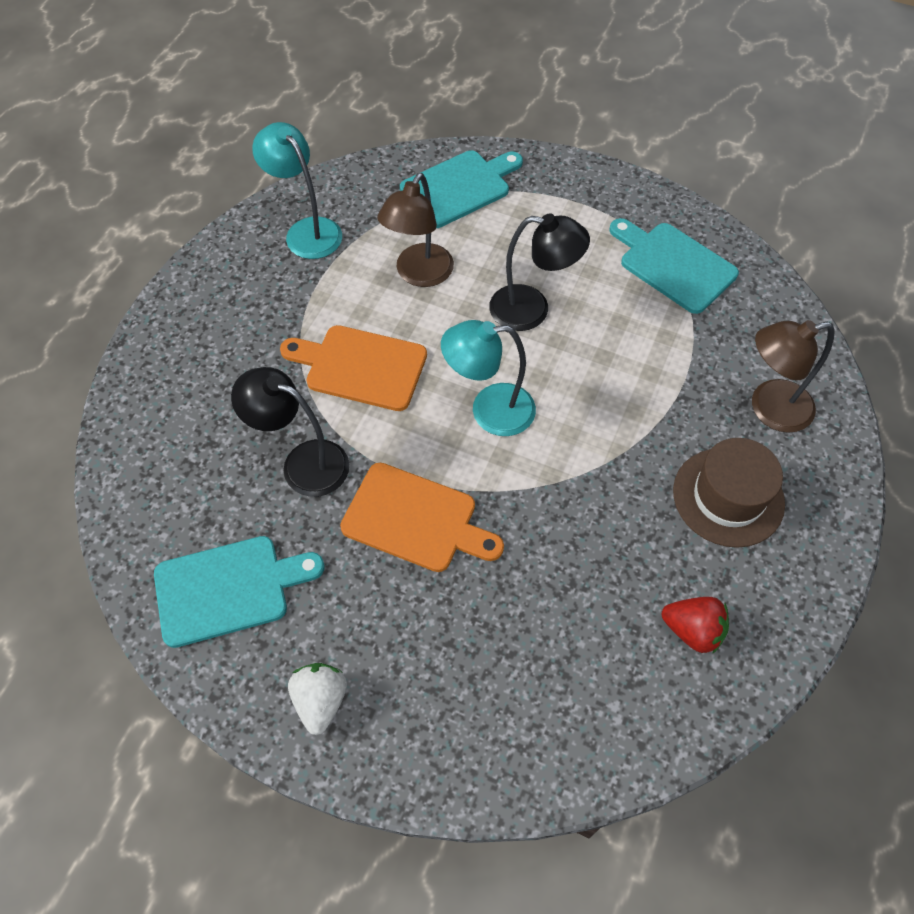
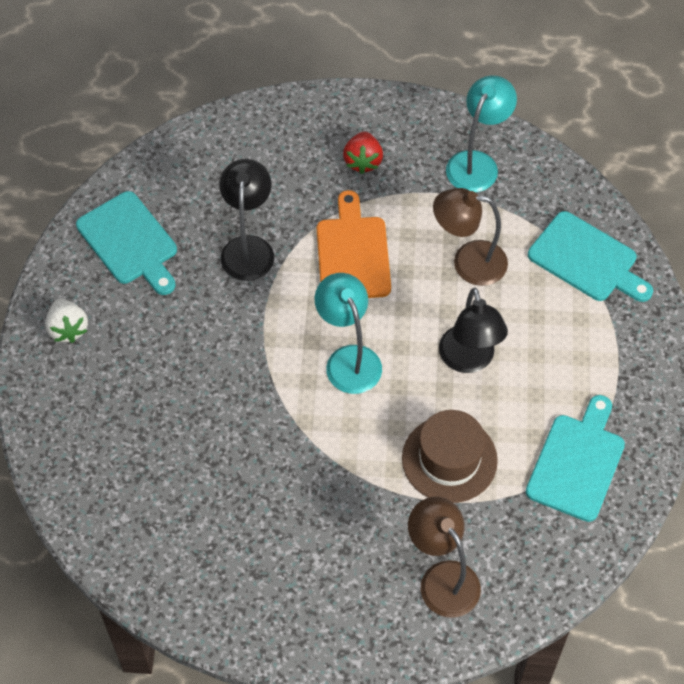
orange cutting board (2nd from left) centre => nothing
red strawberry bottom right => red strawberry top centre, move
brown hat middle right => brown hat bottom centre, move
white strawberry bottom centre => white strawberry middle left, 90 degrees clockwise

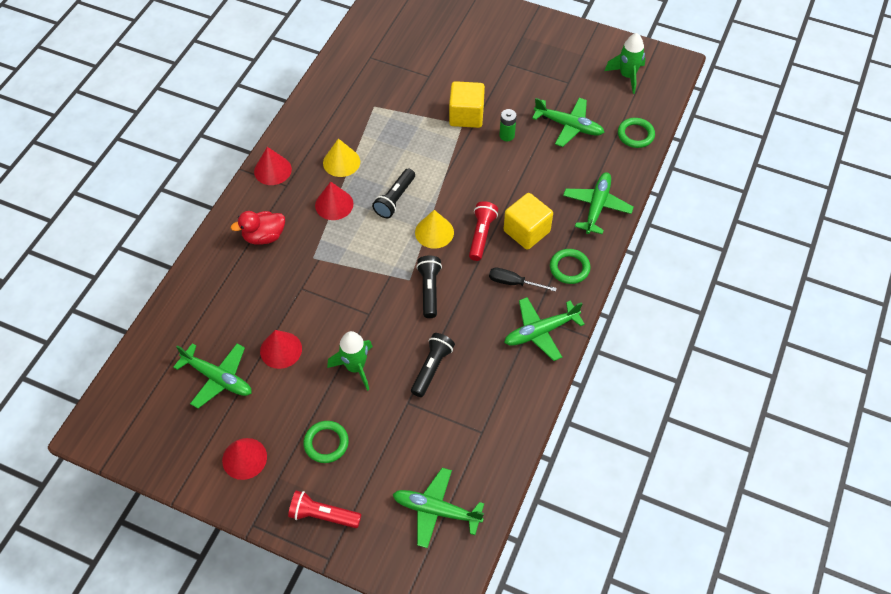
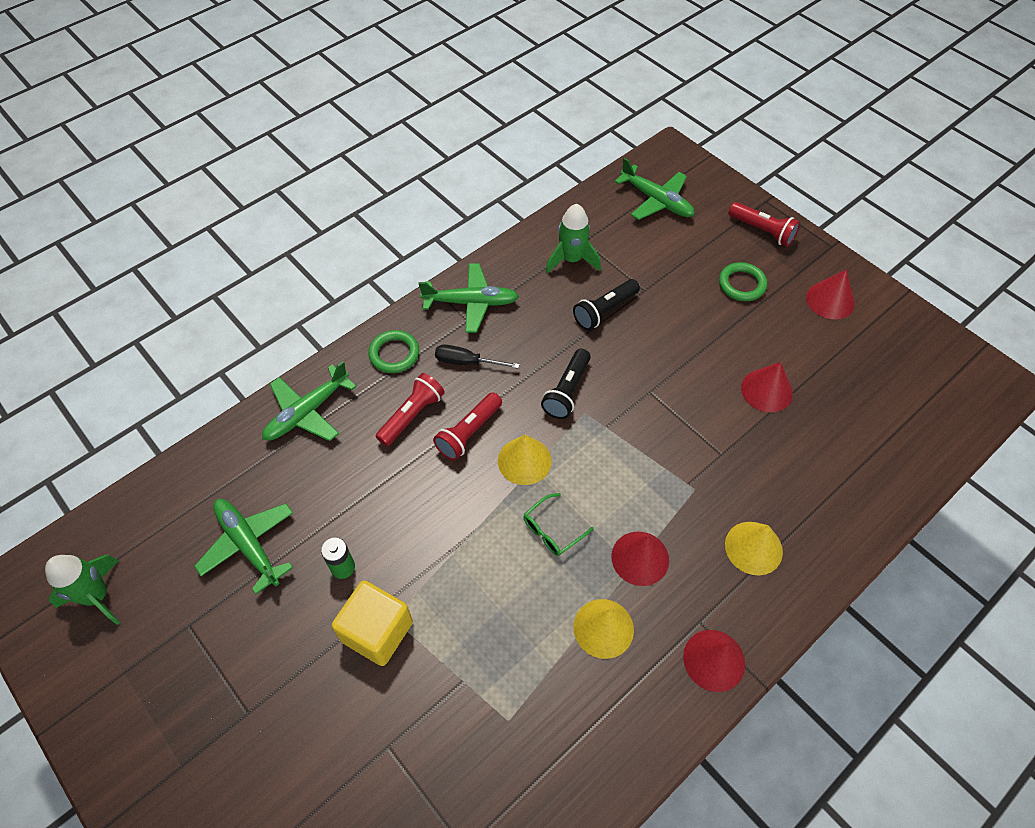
green plane (1st from left) middle left => nothing
green ring (3rd from left) top right => nothing
green rocket (1st from left in the first image) centre => green rocket (2nd from left) top centre, move
red duck middle left => yellow cone (3rd from left) middle right
black flashlight (1st from left) top centre => green glasses centre
yellow cube (2nd from left) centre => red flashlight (1st from left) centre
black screwdriver centre, 150 degrees clockwise

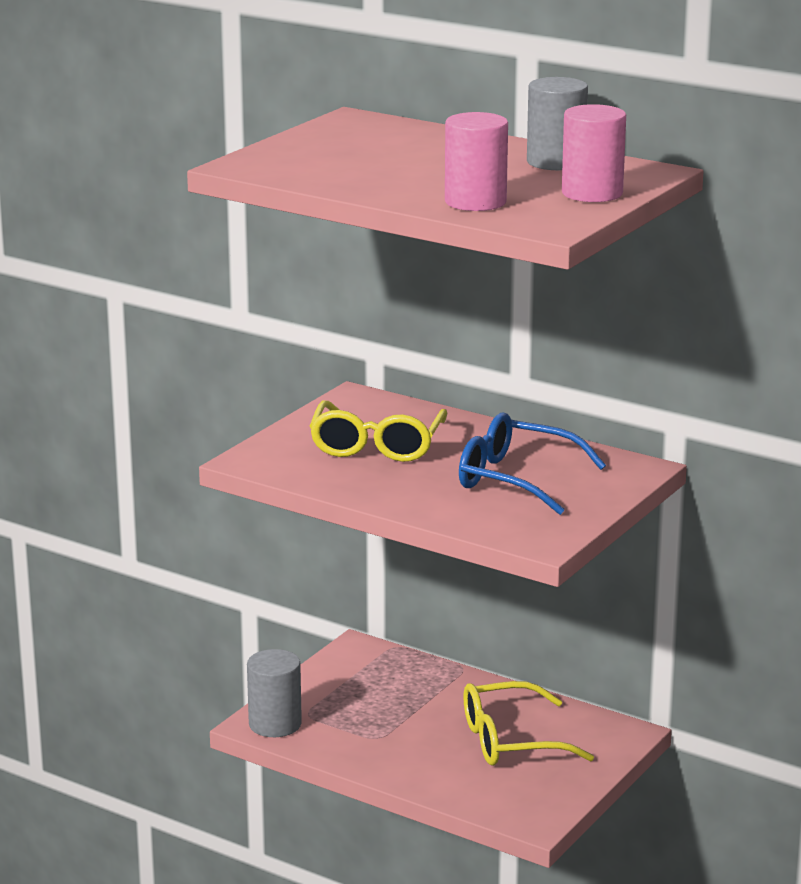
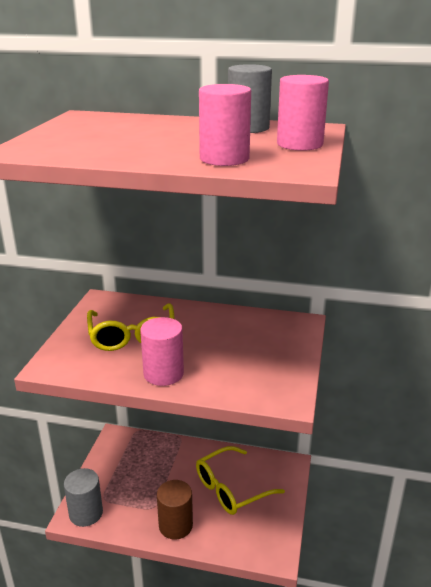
blue glasses centre => nothing
nothing => pink cylinder (1st from left) centre
nothing => brown cylinder bottom centre

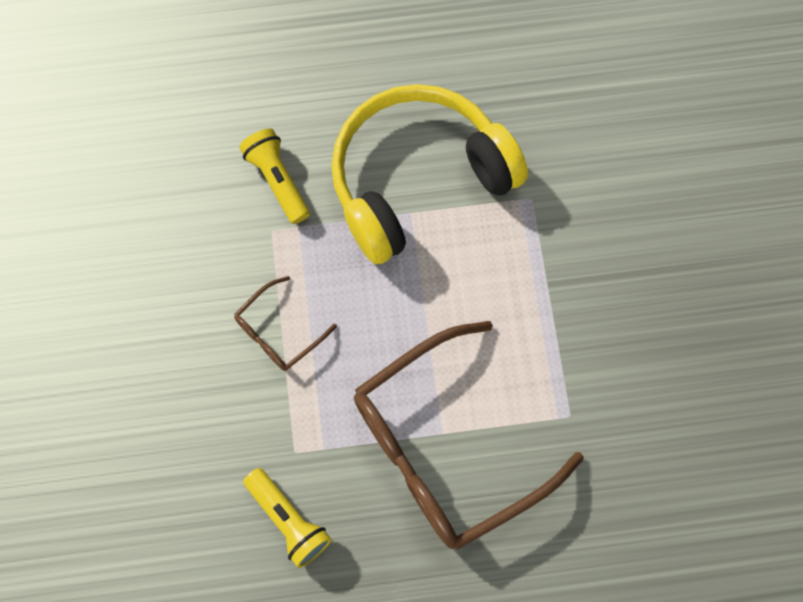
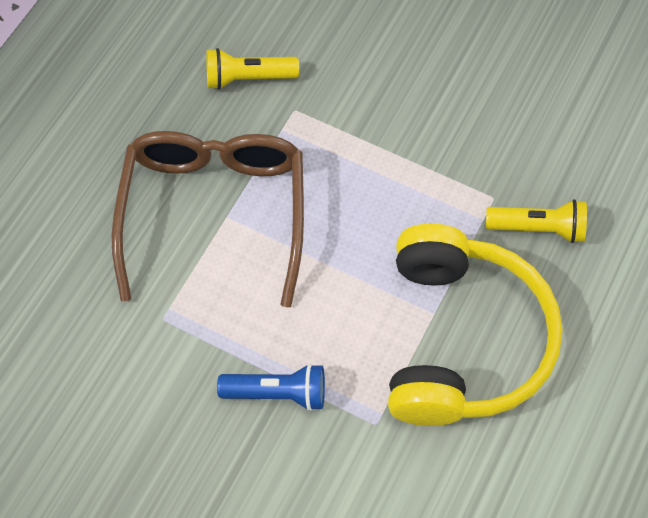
brown glasses (1st from left) centre => nothing
nothing => blue flashlight bottom centre

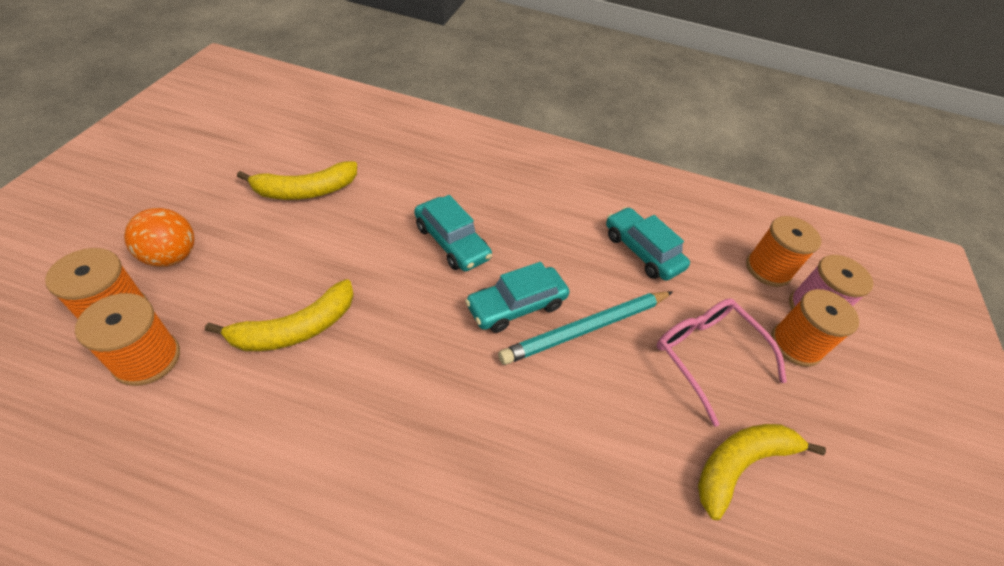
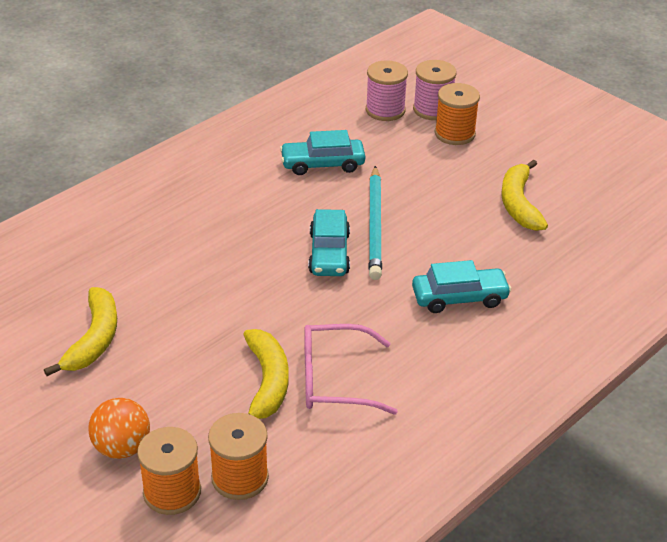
turquoise car (1st from left in the first image) centre => turquoise car (3rd from left) middle right, move
pink glasses middle right => pink glasses bottom centre, move
orange spool (3rd from left) middle right => pink spool (1st from left) top centre

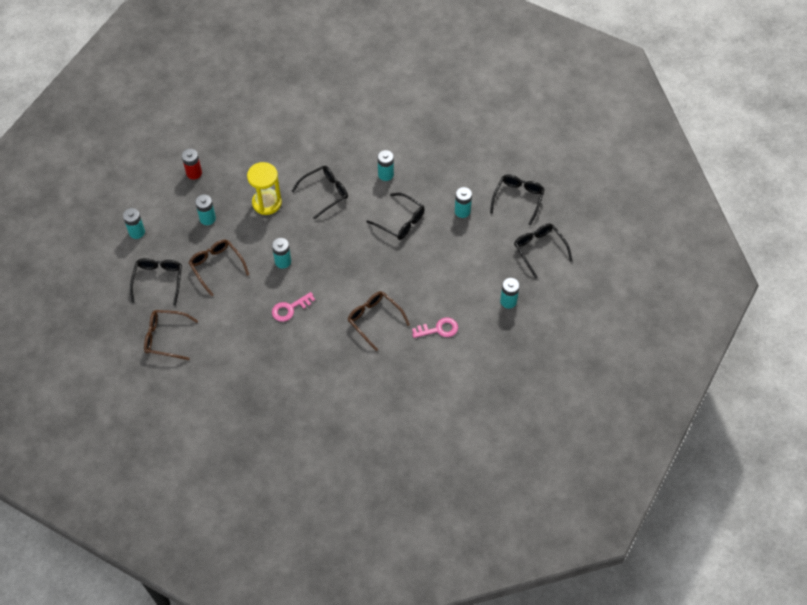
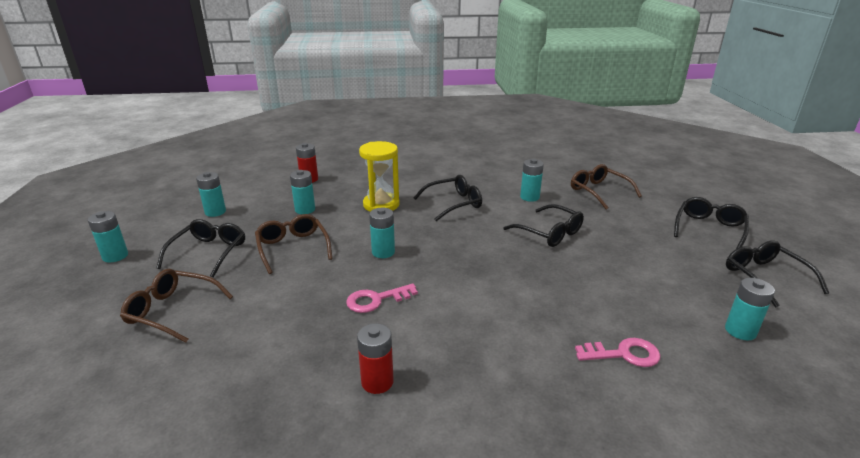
nothing => red battery (2nd from left) bottom centre
brown glasses (3rd from left) centre => brown glasses (3rd from left) middle right, move
turquoise battery (5th from left in the first image) centre => turquoise battery (1st from left) middle left, move

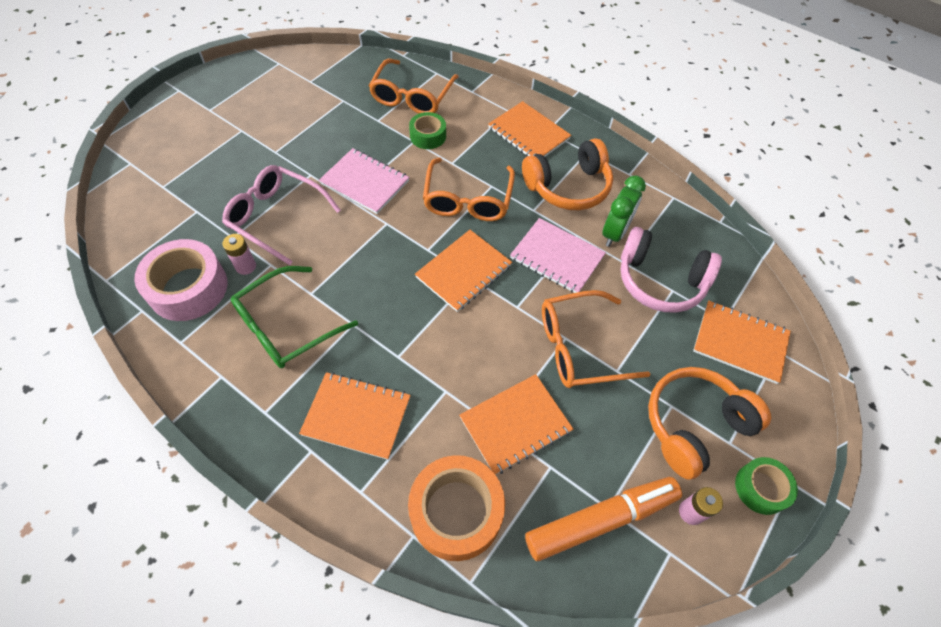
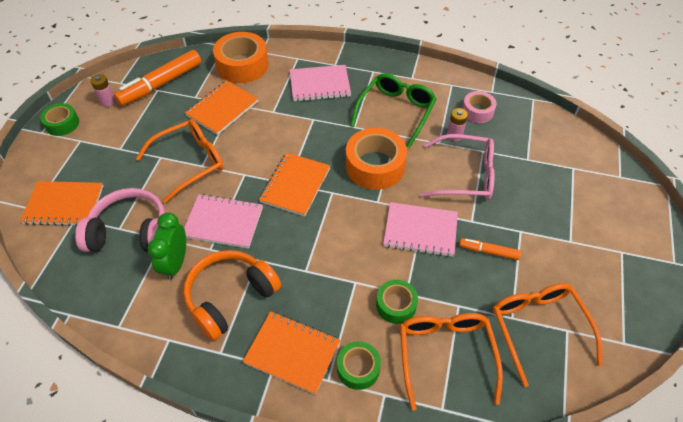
orange headphones (2nd from left) bottom right => nothing
nothing => green tape (2nd from left) bottom centre
nothing => orange tape (2nd from left) centre
nothing => orange marker (2nd from left) middle right
orange glasses (2nd from left in the first image) top centre => orange glasses (3rd from left) bottom right, move
orange notebook (1st from left) centre => pink notebook (2nd from left) top centre
pink tape middle left => pink tape top right, x0.57

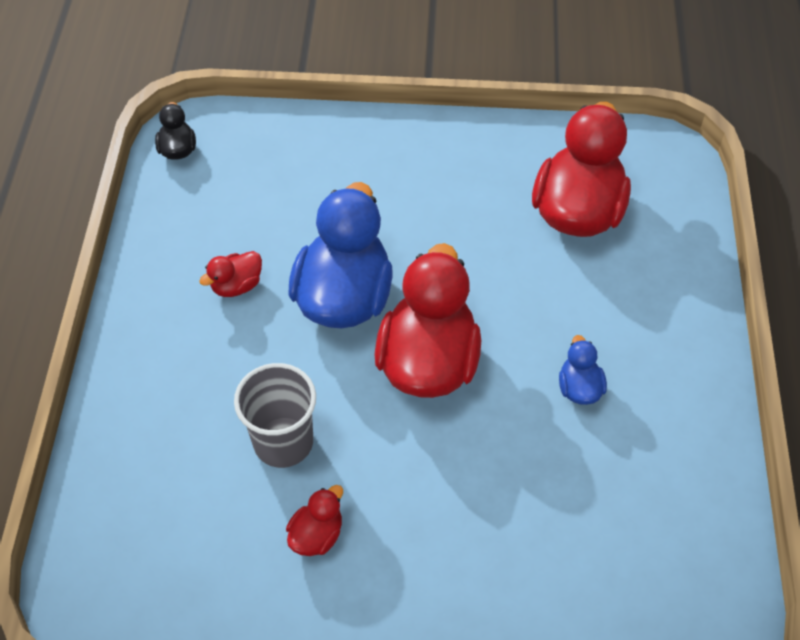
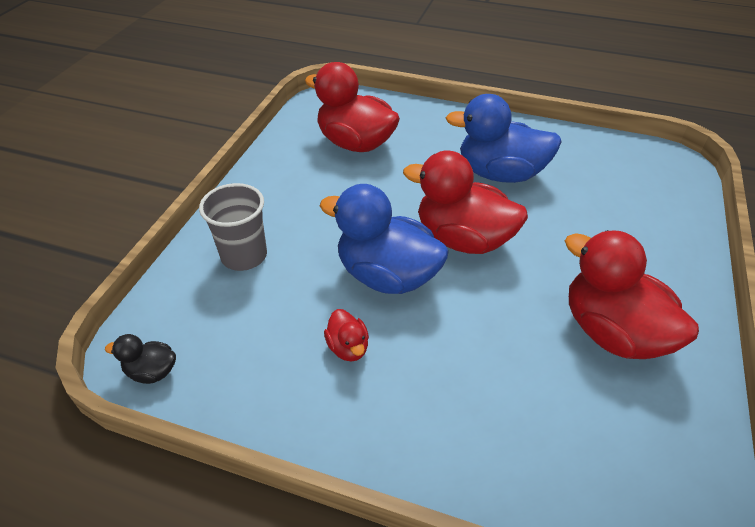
grey cup centre => grey cup middle left, move
red duck (2nd from left in the first image) bottom centre => red duck (4th from left) middle right, x2.24
blue duck (2nd from left) middle right => blue duck (2nd from left) top centre, x2.24

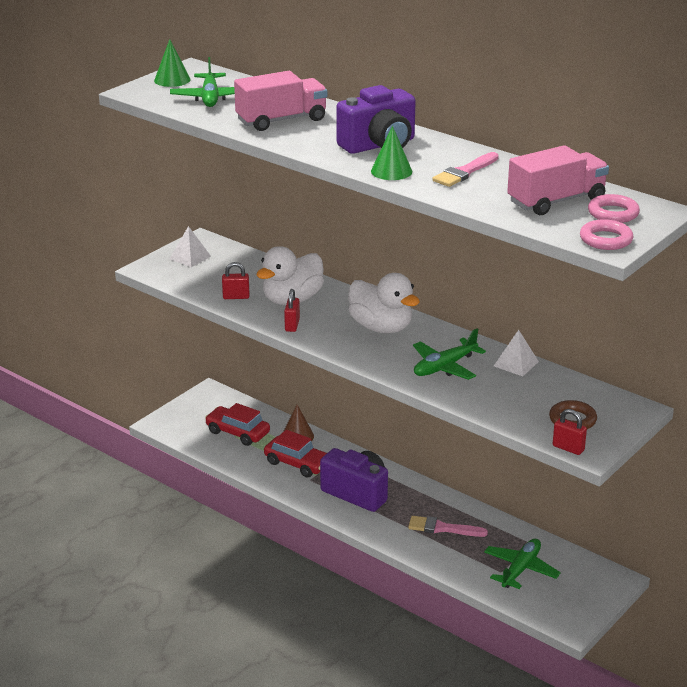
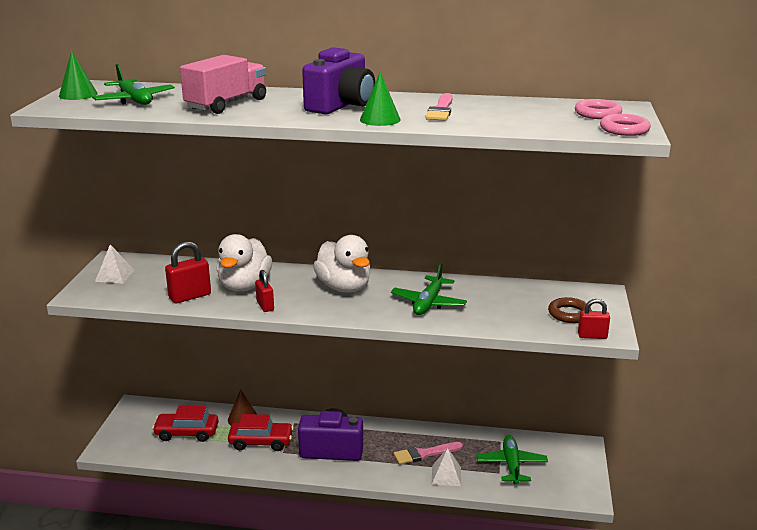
pink truck (2nd from left) top right => nothing
white pyramid (2nd from left) middle right => white pyramid (2nd from left) bottom centre, move
white duck (2nd from left) centre, 45 degrees clockwise
red padlock (1st from left) centre => red padlock (1st from left) middle left, x1.54

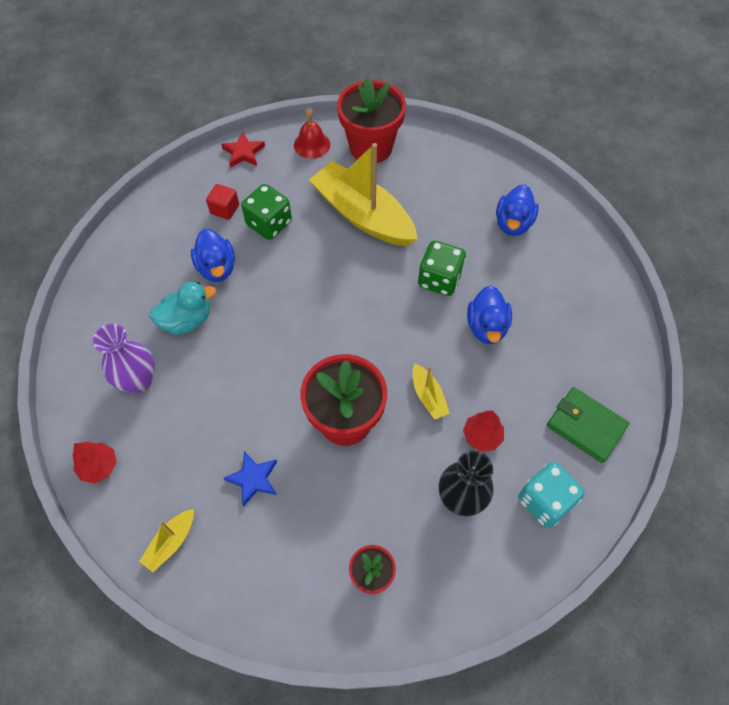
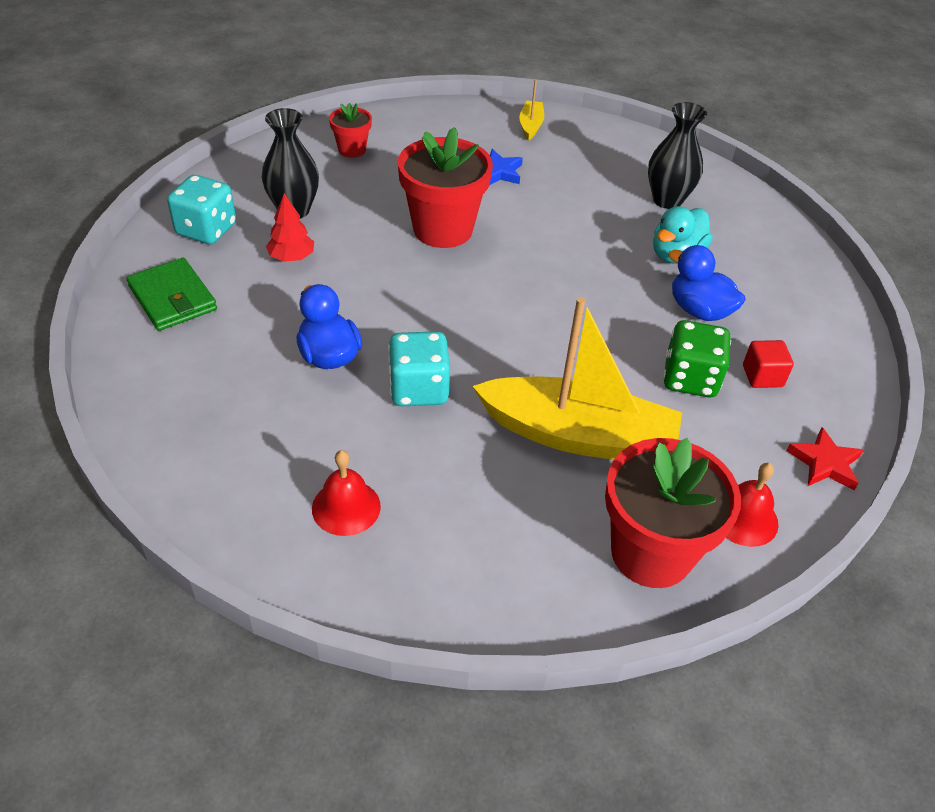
red tree (1st from left) middle left => nothing
yellow boat (3rd from left) centre => nothing
blue duck (3rd from left) top right => red bell (1st from left) centre
purple vase middle left => black vase (2nd from left) top right
green dice (2nd from left) centre => turquoise dice (2nd from left) centre
green wallet middle right => green wallet middle left, 45 degrees clockwise

